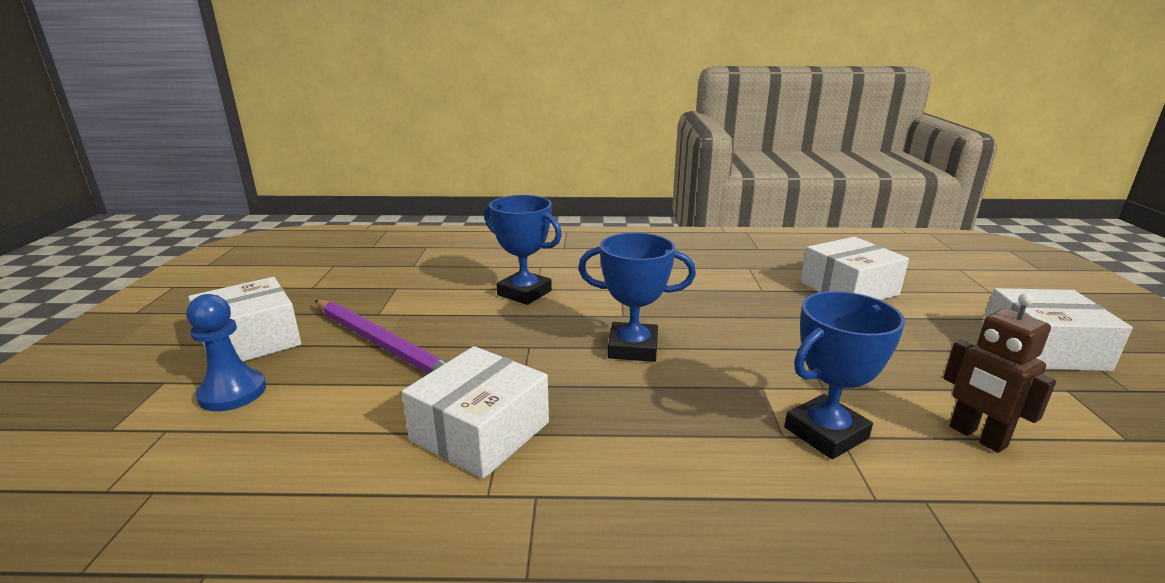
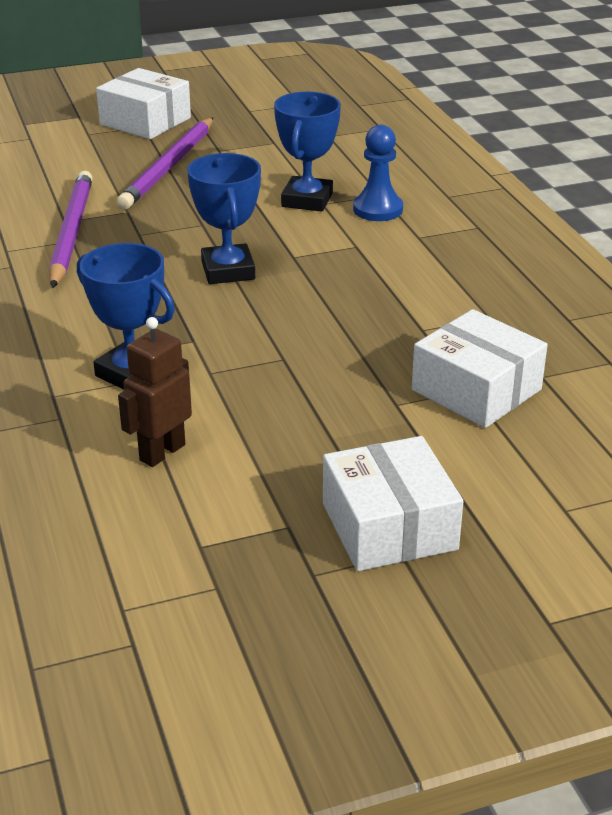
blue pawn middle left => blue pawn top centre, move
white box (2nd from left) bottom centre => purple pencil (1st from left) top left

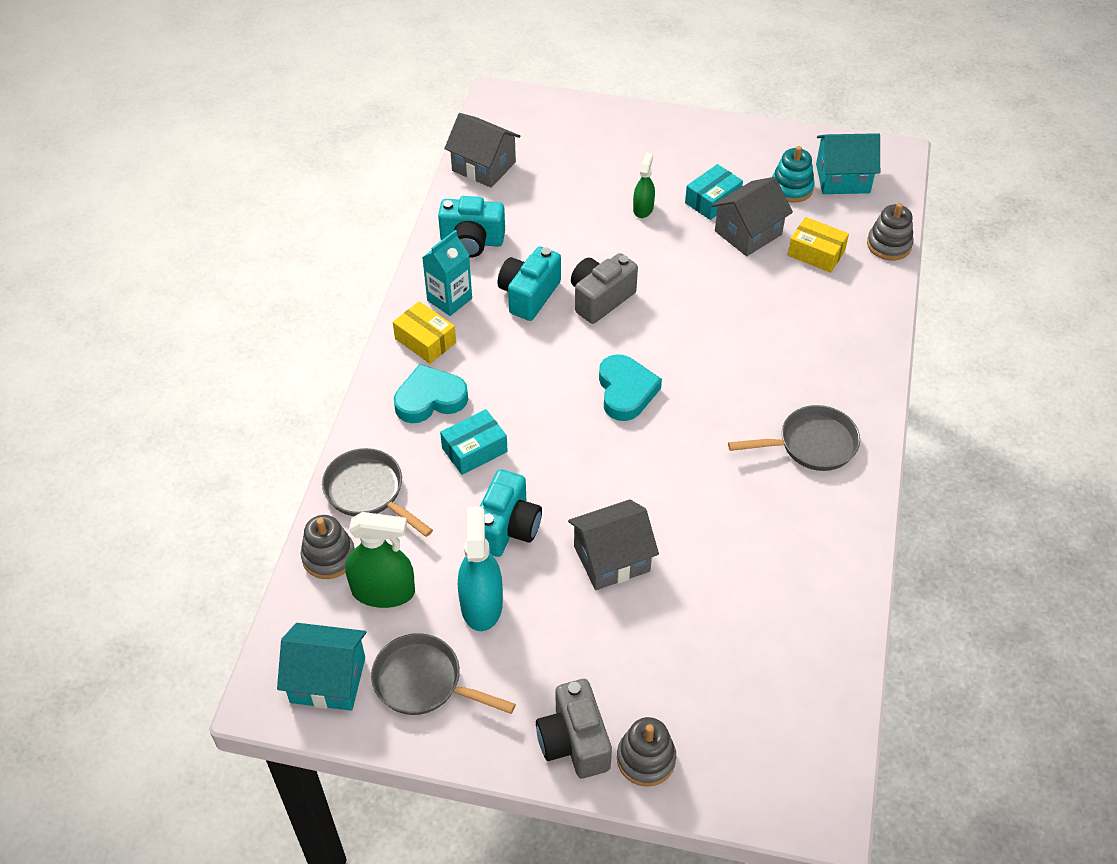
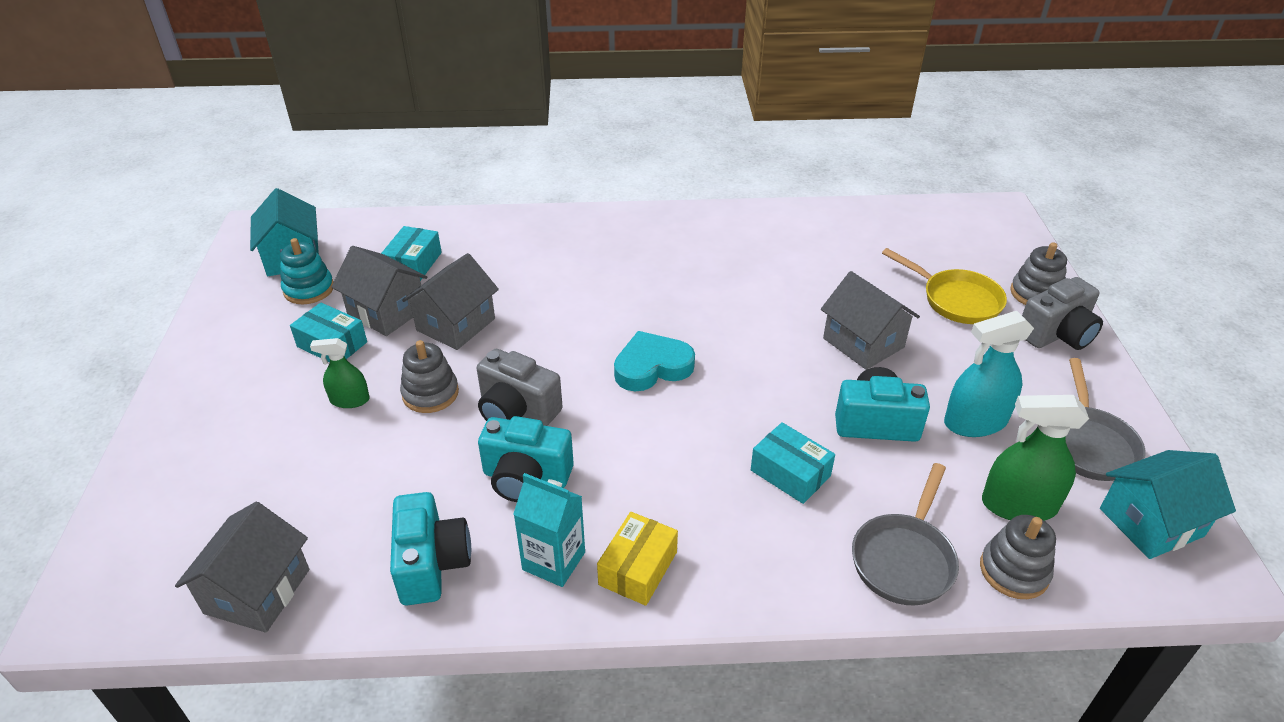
turquoise heart (1st from left) centre => nothing
grey pan (3rd from left) middle right => nothing
nothing => grey house (3rd from left) centre
nothing => yellow pan middle right
grey stacking toy (3rd from left in the first image) top right => grey stacking toy (1st from left) centre, move
yellow box (2nd from left) top right => turquoise box (2nd from left) middle left
turquoise house (1st from left in the first image) bottom left => turquoise house (2nd from left) bottom right, 75 degrees clockwise
green spray bottle (1st from left in the first image) centre => green spray bottle (2nd from left) middle right, 75 degrees counterclockwise

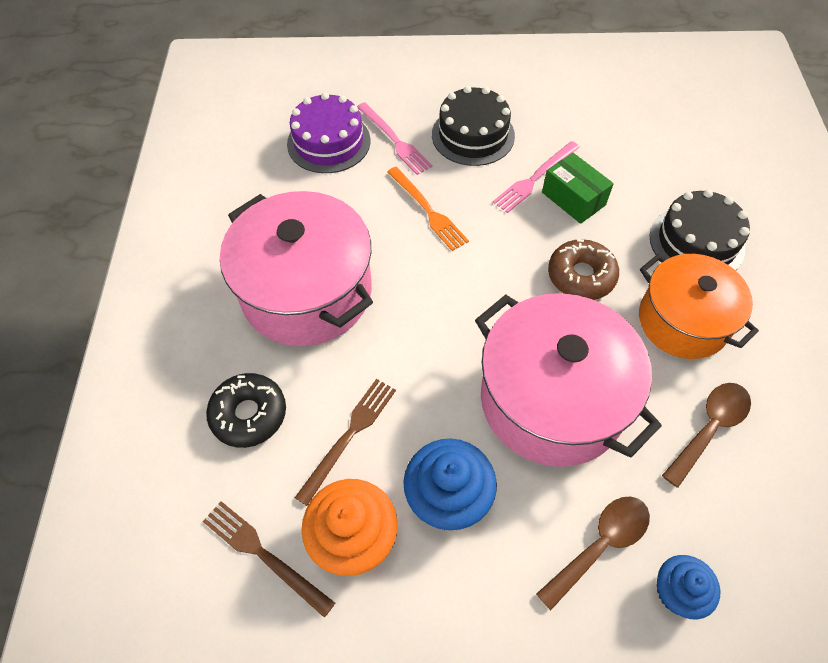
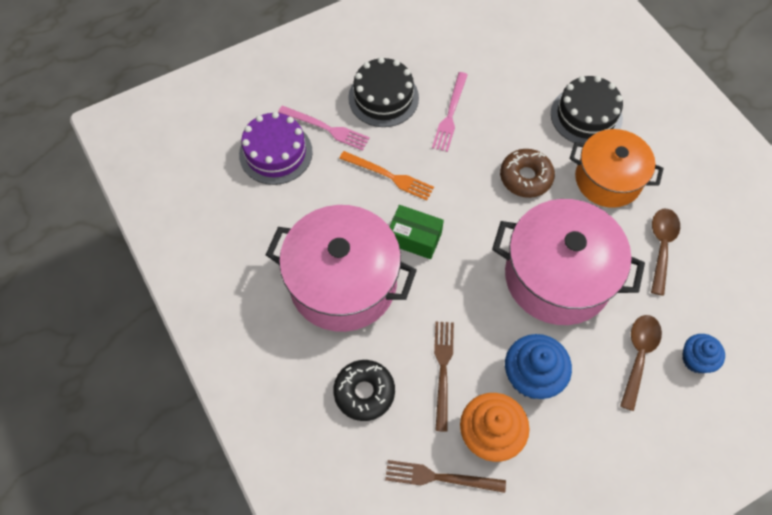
green box top right => green box centre, move

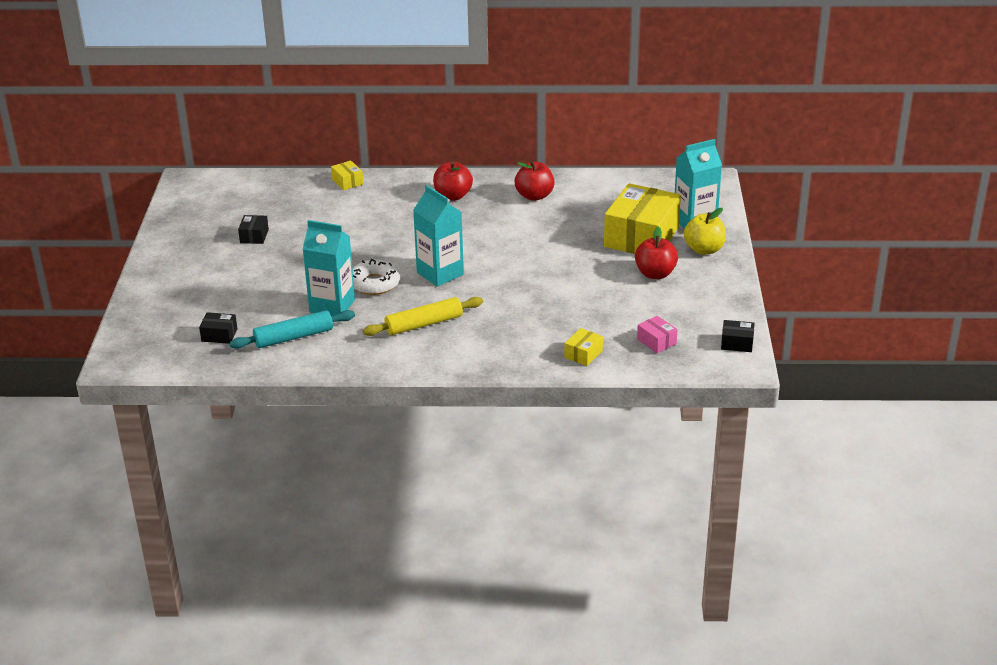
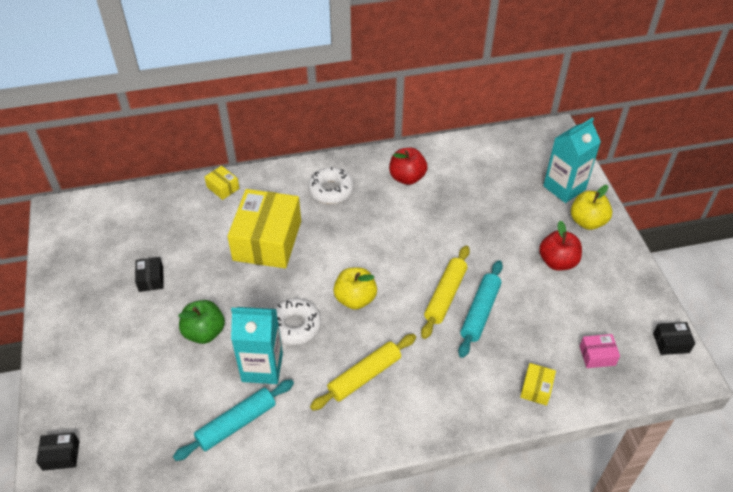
nothing => green apple middle left
nothing => yellow rolling pin (2nd from left) centre
nothing => turquoise rolling pin (2nd from left) centre
black box (1st from left) middle left => black box (1st from left) bottom left, move
yellow box (3rd from left in the first image) top centre => yellow box (2nd from left) centre, move
turquoise carton (2nd from left) centre => yellow apple (1st from left) centre
red apple (1st from left) top centre => white donut (2nd from left) centre
pink box centre => pink box bottom right, 45 degrees counterclockwise

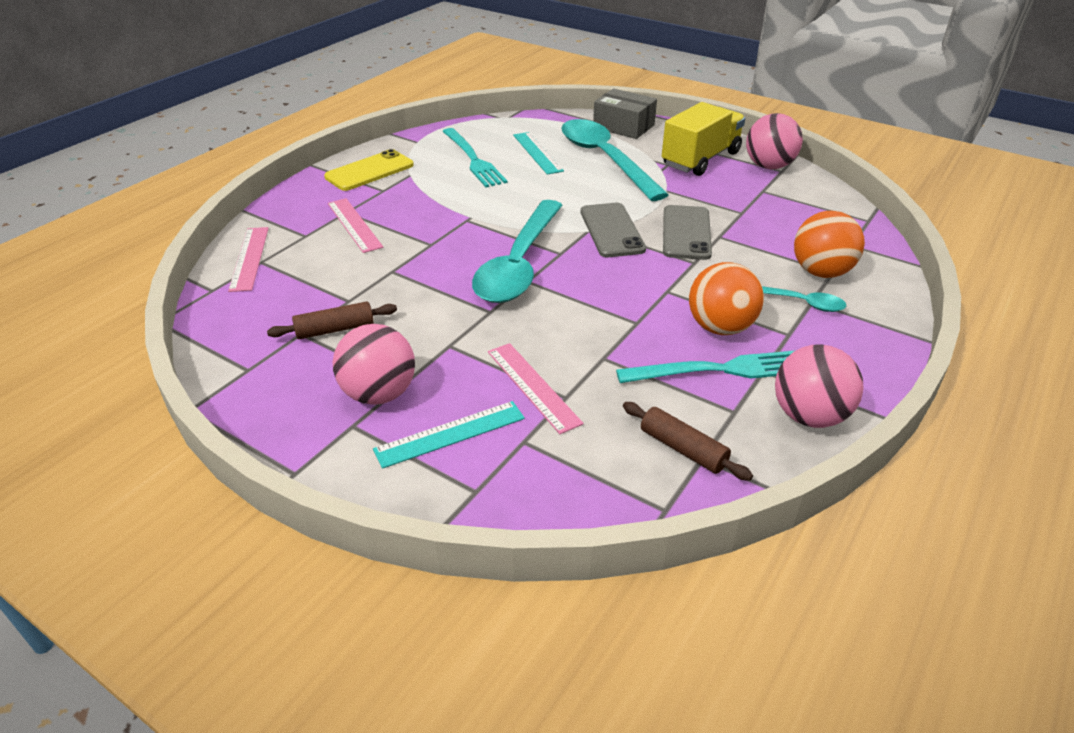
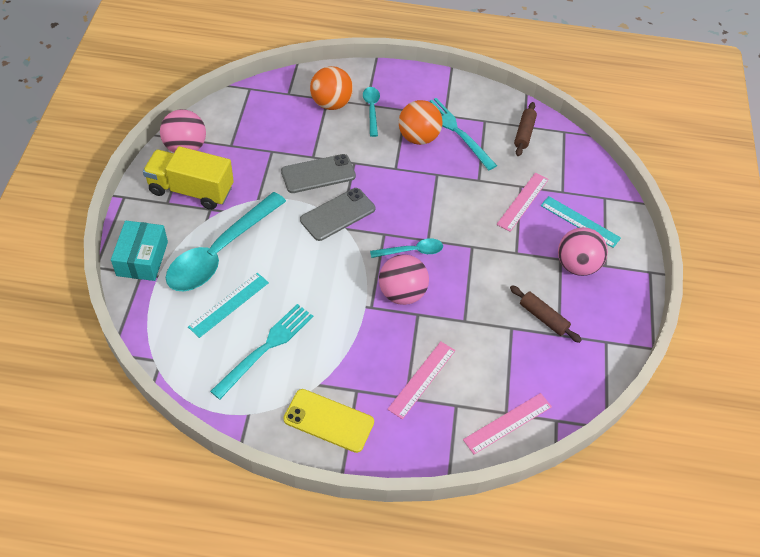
pink ball (3rd from left in the first image) middle right => pink ball (2nd from left) centre, move
grey box top centre => turquoise box middle left
turquoise spoon (1st from left in the first image) centre => turquoise spoon (3rd from left) centre, x0.48

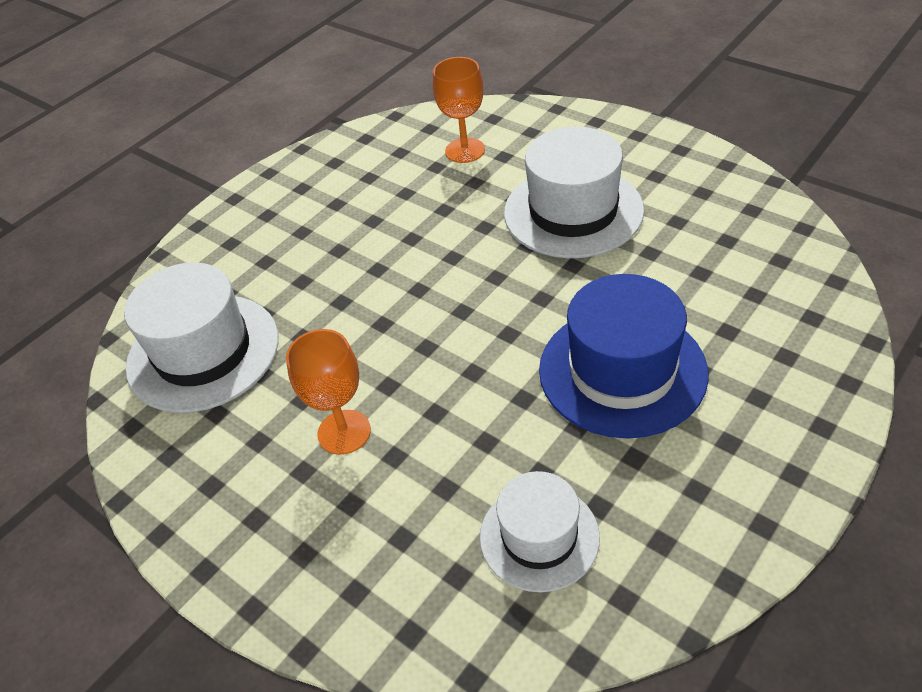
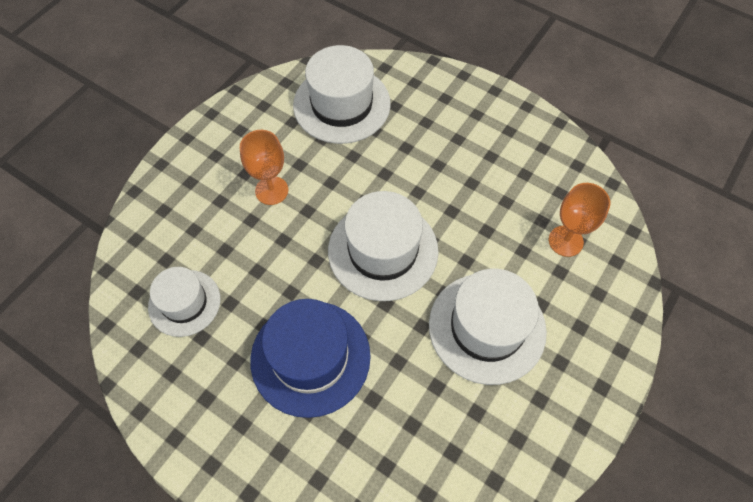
nothing => white hat (3rd from left) centre

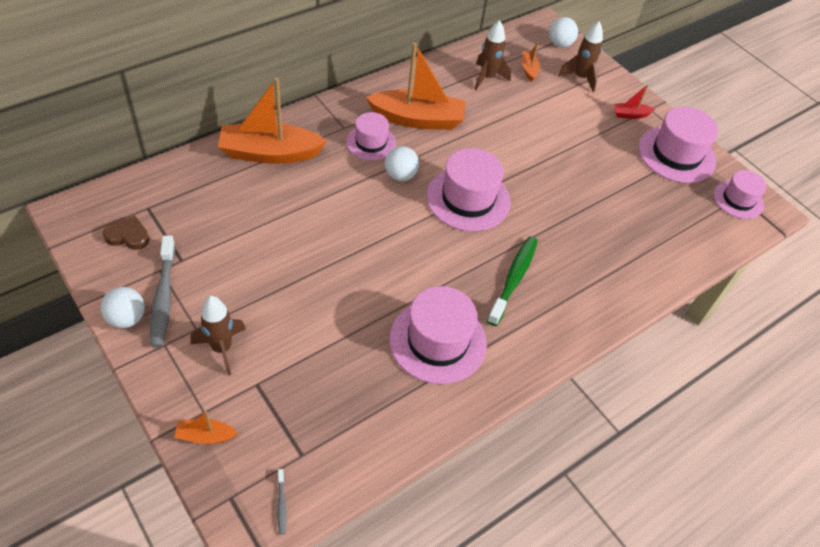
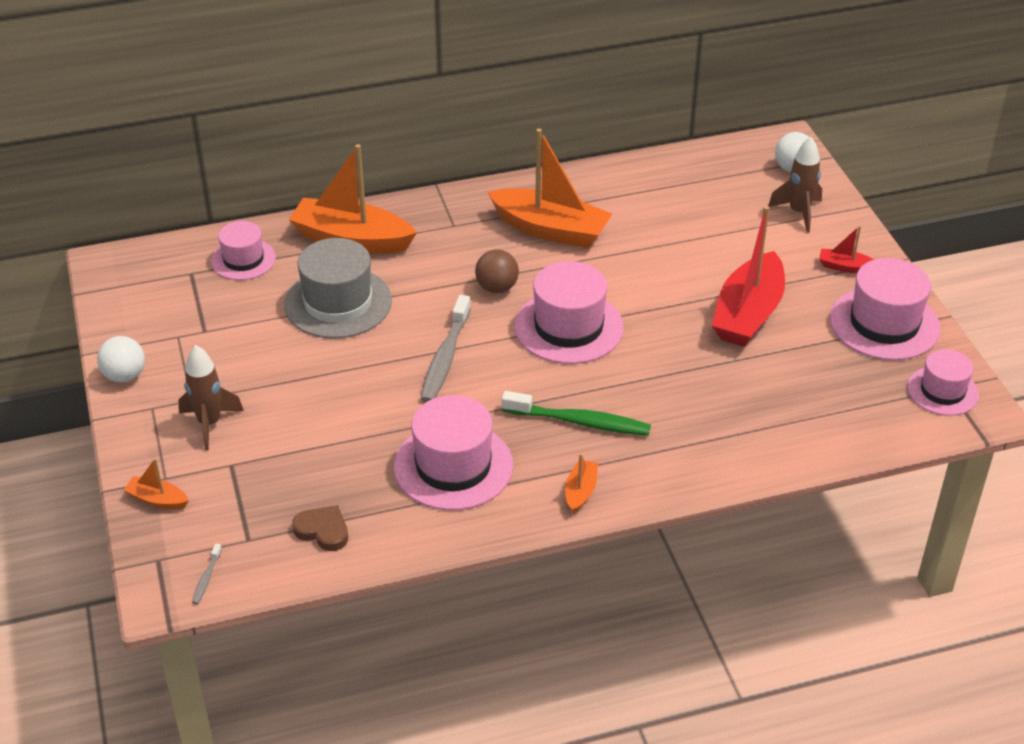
brown rocket (2nd from left) top centre => nothing
nothing => grey hat middle left
nothing => red boat (1st from left) middle right
brown heart middle left => brown heart bottom left, move
grey toothbrush (1st from left in the first image) middle left => grey toothbrush (2nd from left) centre, move
pink hat (1st from left) top centre => pink hat (1st from left) middle left, move
orange boat (4th from left) top centre => orange boat (4th from left) centre, move
white ball (2nd from left) top centre => brown ball centre
green toothbrush centre, 60 degrees clockwise

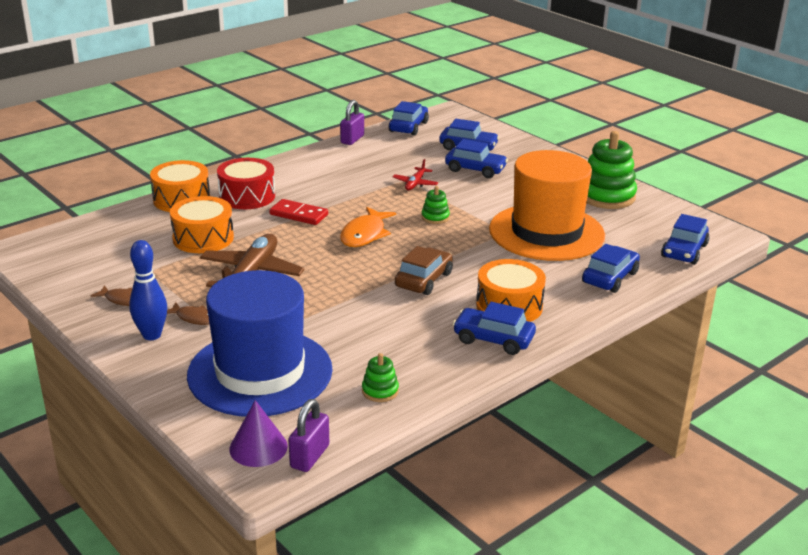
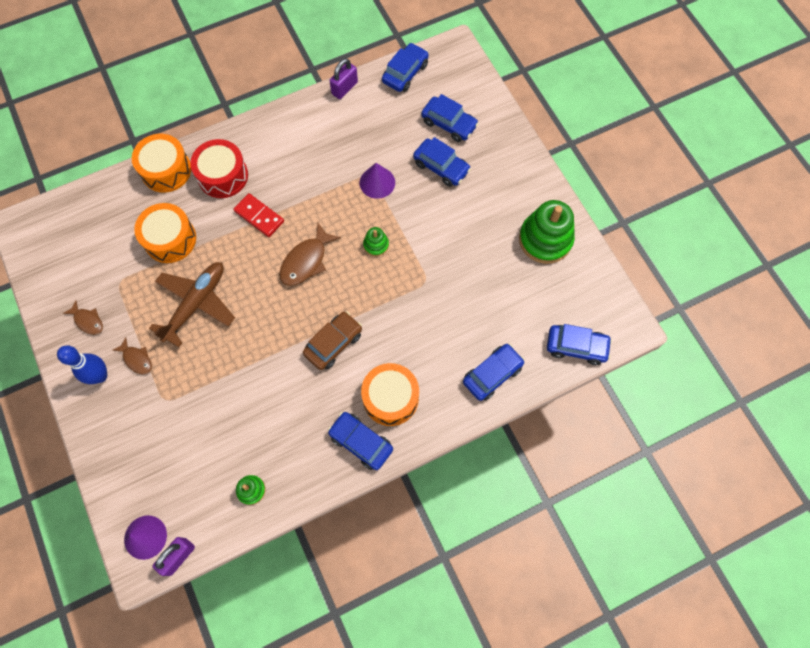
blue hat middle left => nothing
orange hat middle right => nothing
red plane top centre => purple cone (2nd from left) top centre
orange fish centre => brown fish (3rd from left) centre
blue car (6th from left) middle right, 120 degrees counterclockwise

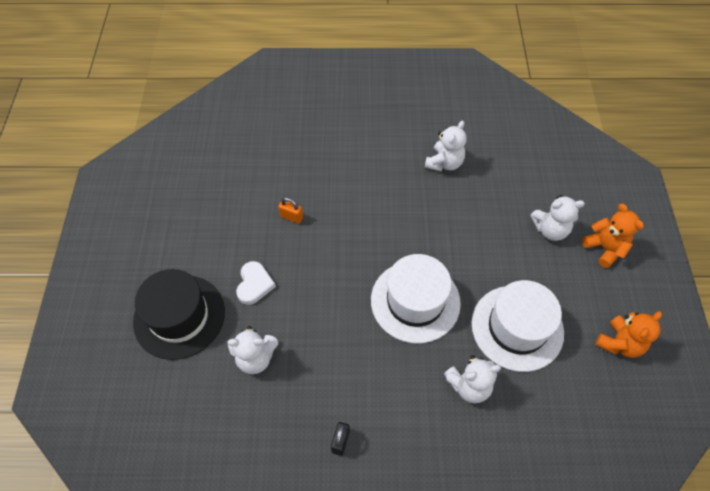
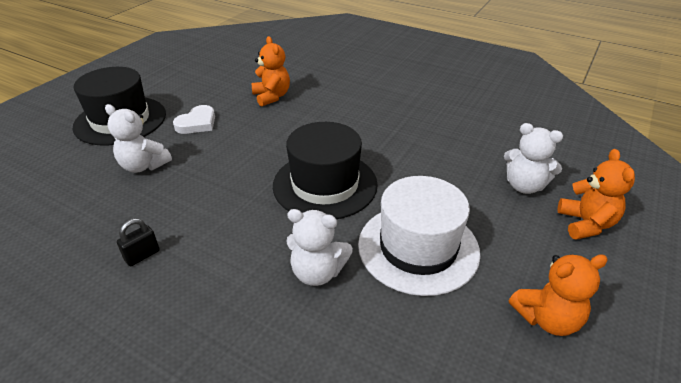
white teddy bear (2nd from left) top centre => nothing
orange padlock centre => orange teddy bear (1st from left) top centre
white hat (1st from left) centre => black hat (2nd from left) centre

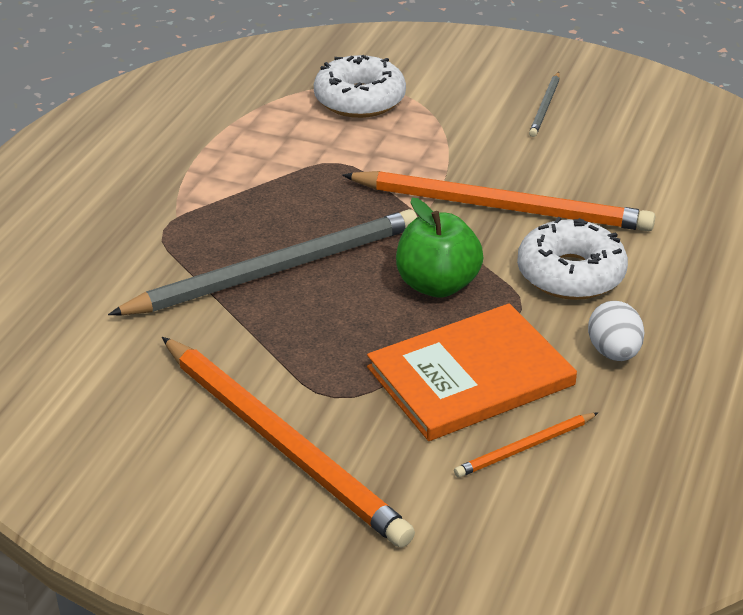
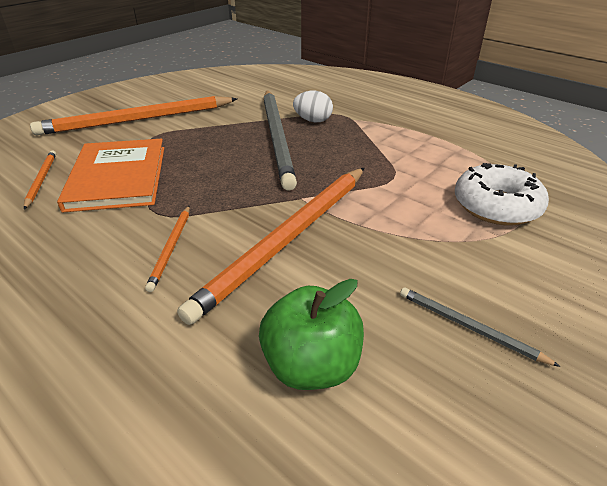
green apple centre => green apple bottom centre, move
white egg middle right => white egg top centre, move
white donut (2nd from left) middle right => orange pencil (3rd from left) middle left

